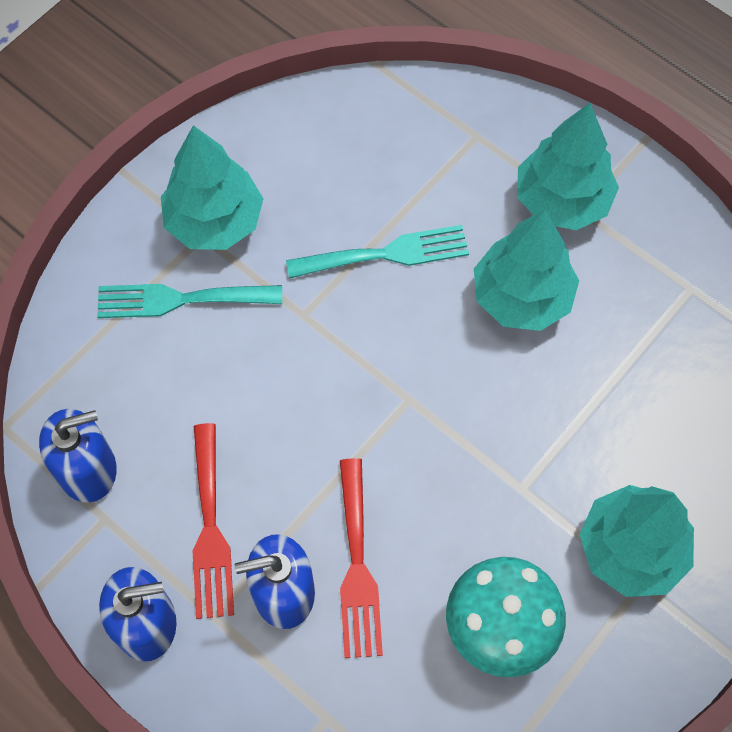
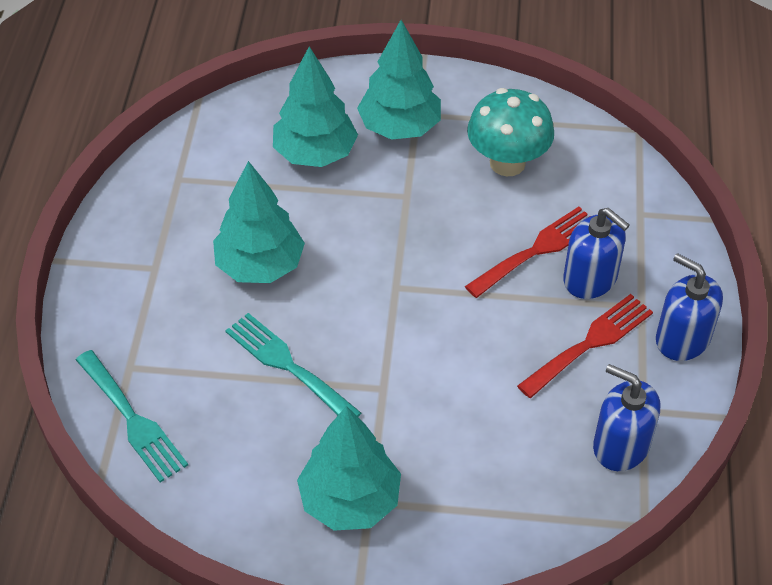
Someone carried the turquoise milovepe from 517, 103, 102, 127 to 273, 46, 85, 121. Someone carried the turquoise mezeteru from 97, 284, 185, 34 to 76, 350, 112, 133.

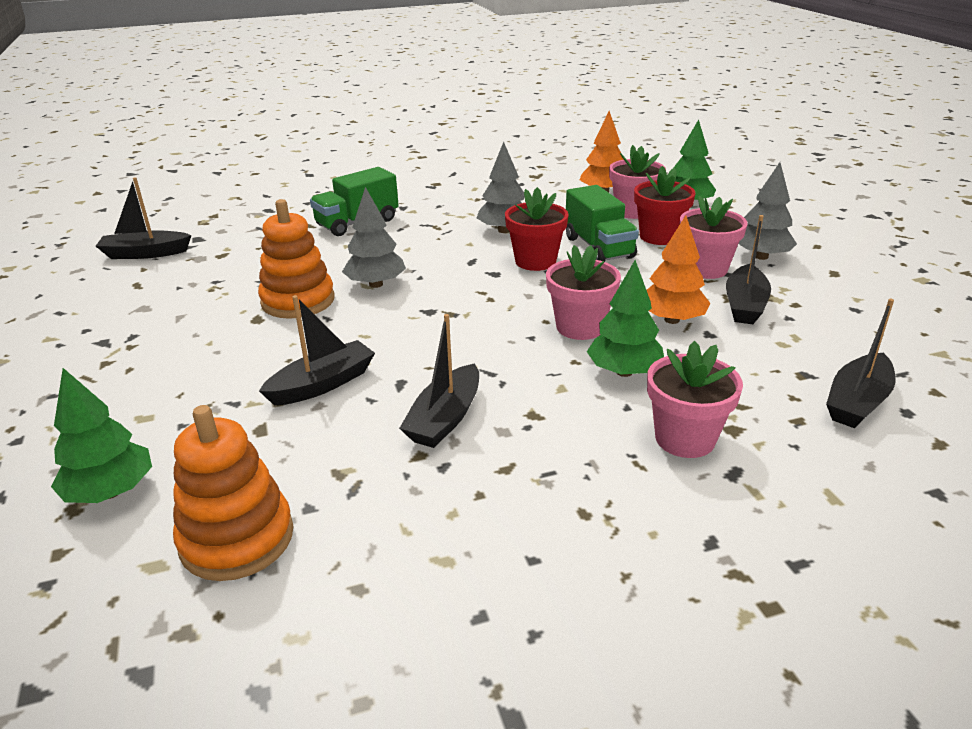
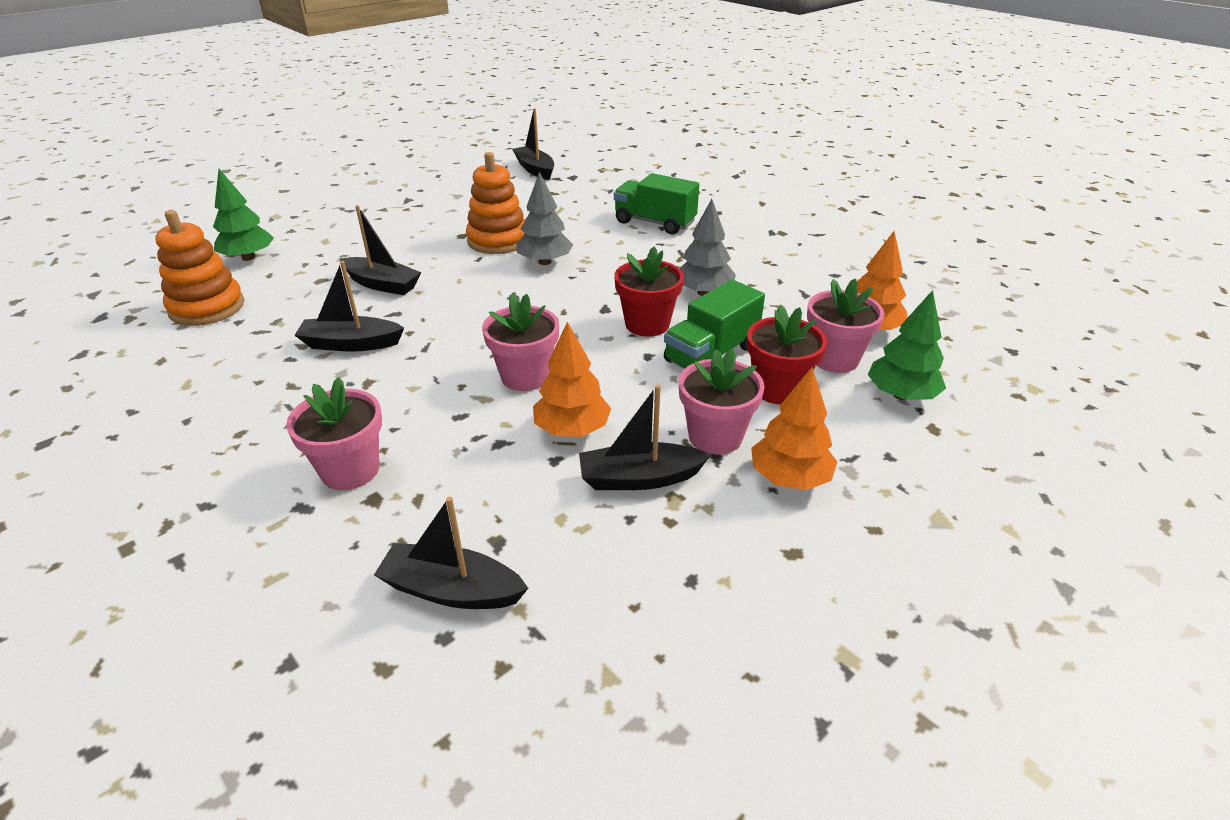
Someone repainted the grey milovepe at 739, 162, 58, 98, which became the orange milovepe at 751, 367, 86, 123. Someone took away the green milovepe at 587, 260, 77, 117.

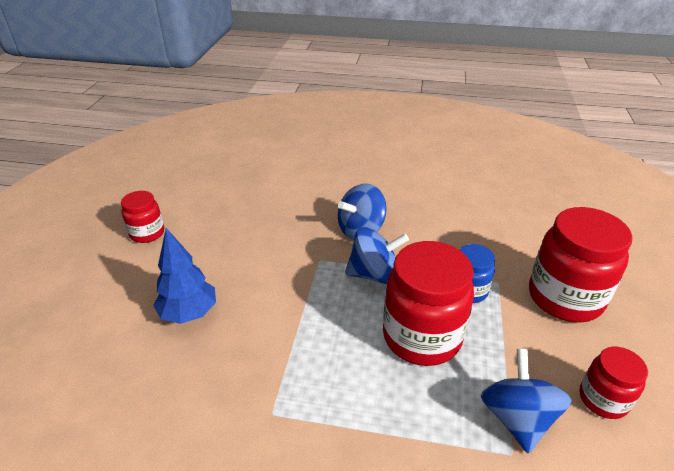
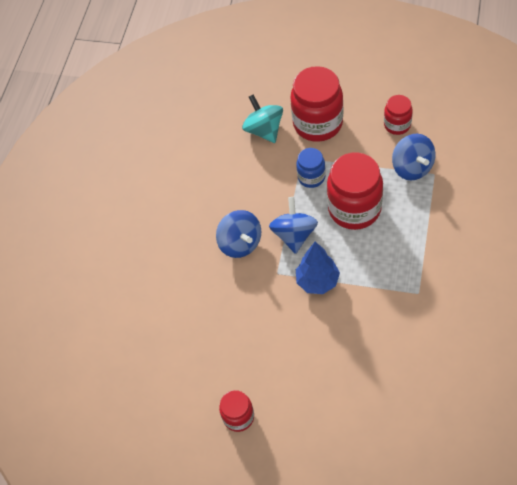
Someone carried the blue milovepe from 153, 228, 63, 96 to 296, 242, 44, 52. Someone rotated the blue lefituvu at 481, 349, 91, 104 by 120 degrees counterclockwise. Someone put down the turquoise lefituvu at 242, 94, 41, 49.

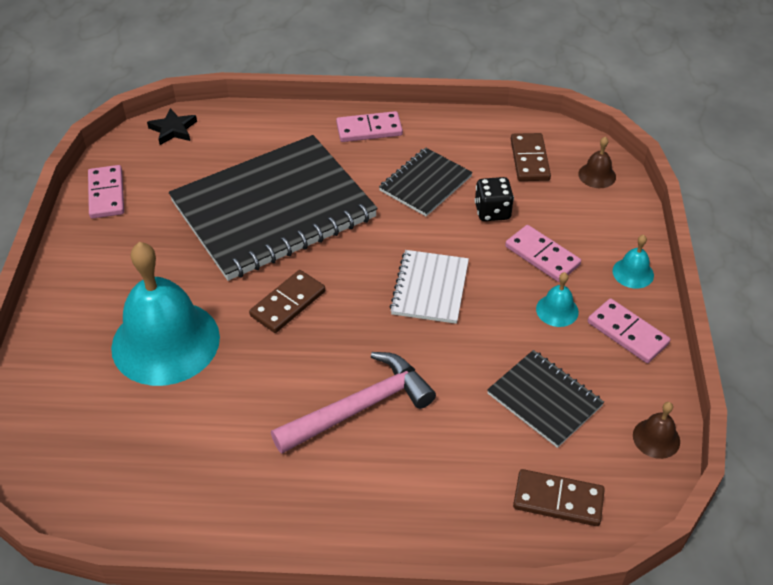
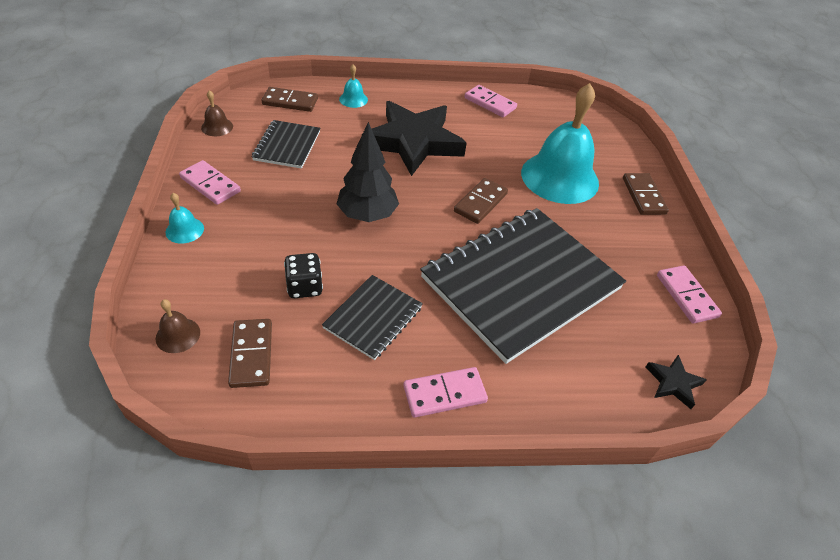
Someone carried the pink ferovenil from 505, 225, 76, 57 to 464, 85, 53, 32. Someone swapped the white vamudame at 389, 250, 80, 74 for the black milovepe at 337, 122, 62, 100. Someone carried the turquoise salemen from 536, 272, 43, 55 to 339, 65, 29, 43. Someone rotated the black vamudame at 487, 350, 117, 98 by 60 degrees clockwise. Someone swapped the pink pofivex at 271, 352, 165, 102 for the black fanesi at 362, 101, 105, 75. Someone put down the brown ferovenil at 623, 173, 46, 42.

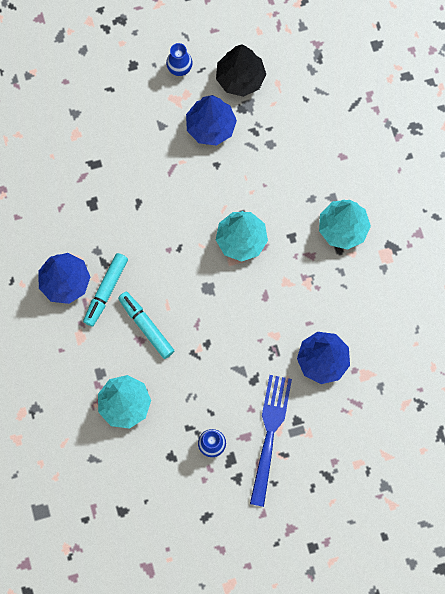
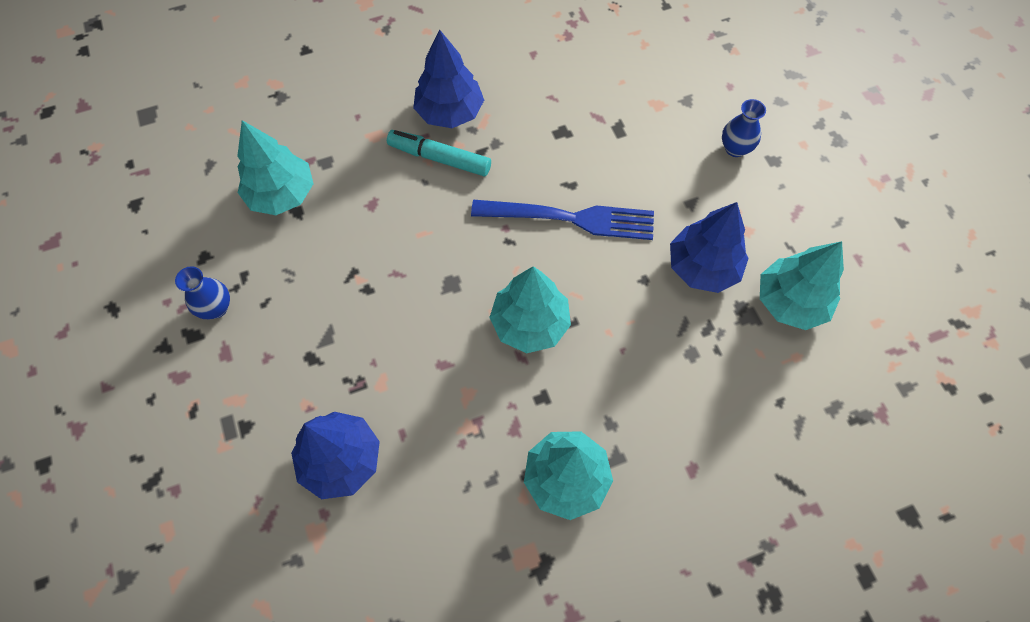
Someone carried the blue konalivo from 166, 43, 27, 33 to 722, 99, 44, 58. Someone repainted the black milovepe at 216, 44, 50, 53, which became the turquoise milovepe at 760, 241, 84, 89. Someone took away the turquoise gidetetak at 118, 292, 56, 67. Someone carried the blue mezeteru from 250, 375, 42, 132 to 471, 200, 183, 40.

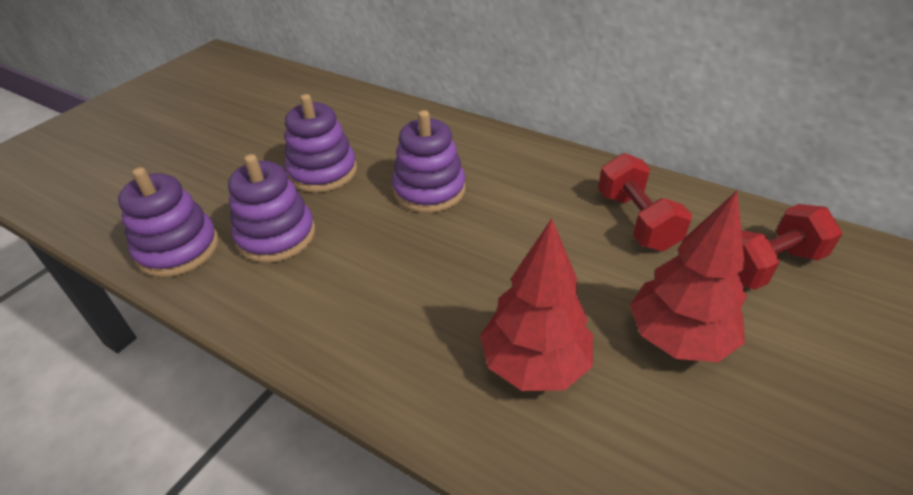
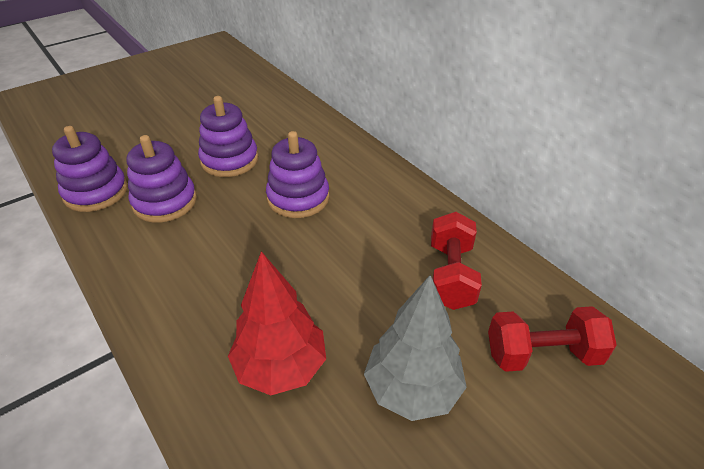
Someone repainted the red milovepe at 630, 191, 117, 171, which became the grey milovepe at 364, 275, 103, 146.

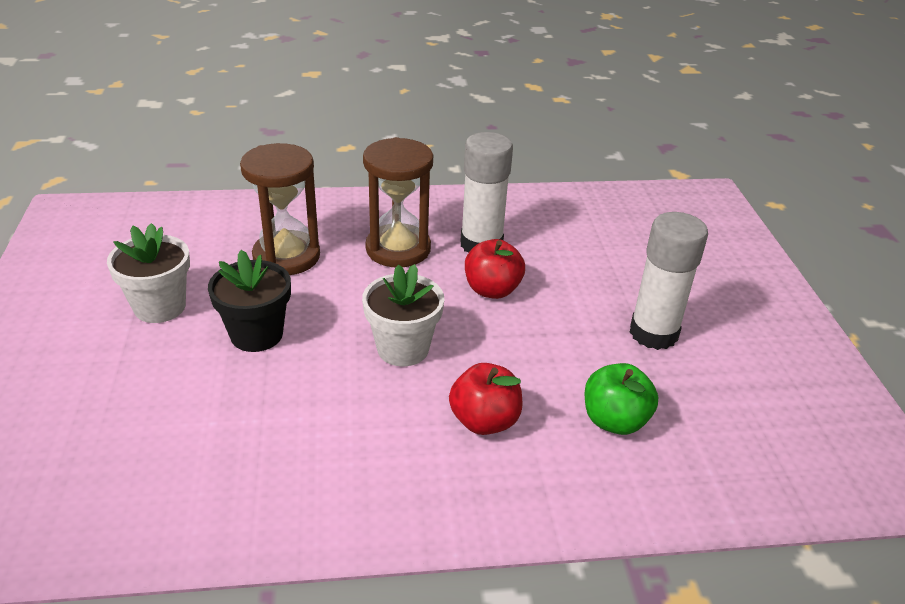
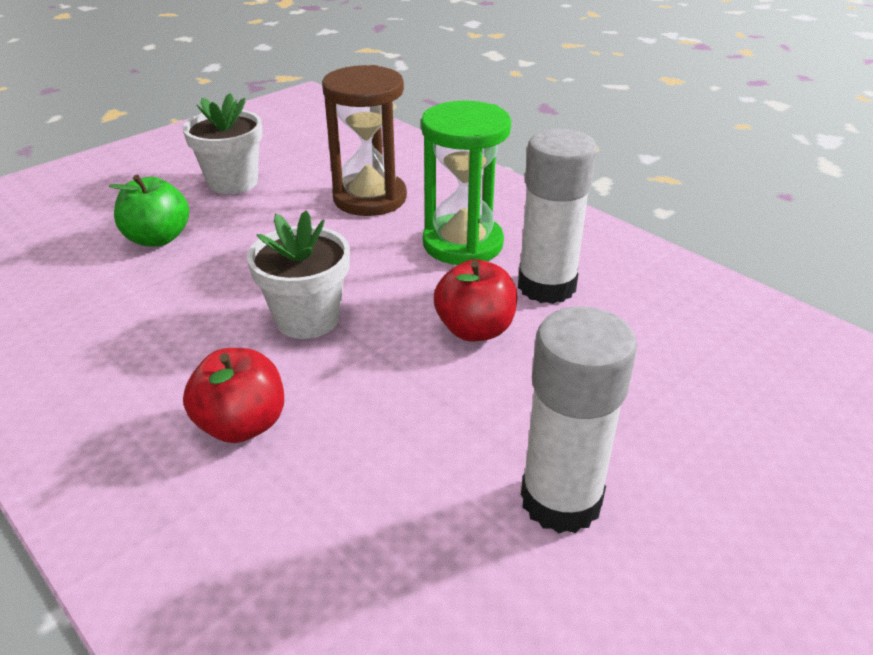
Someone repainted the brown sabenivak at 363, 137, 70, 130, which became the green sabenivak at 421, 101, 90, 164. Someone took away the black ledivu at 208, 250, 83, 102. Someone carried the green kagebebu from 585, 363, 73, 72 to 109, 175, 80, 72.

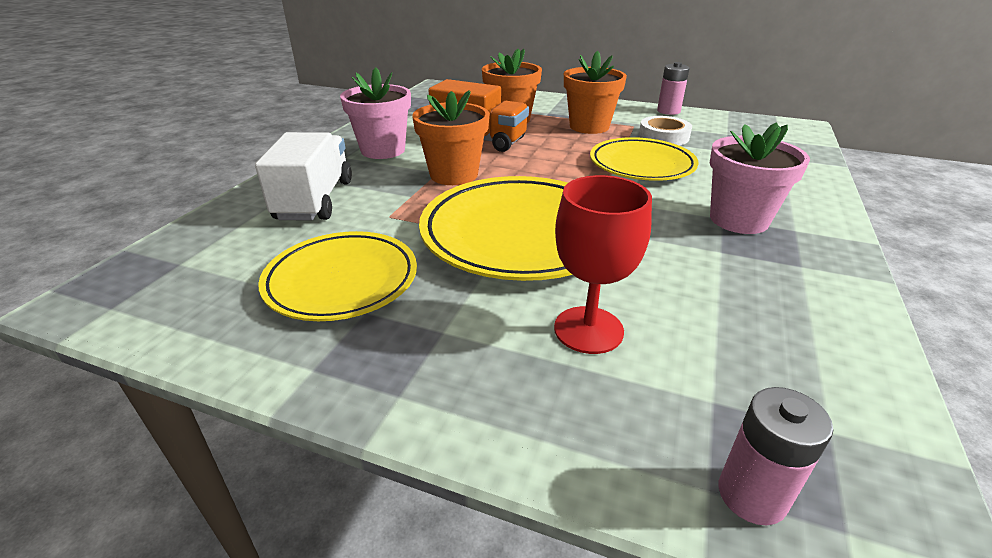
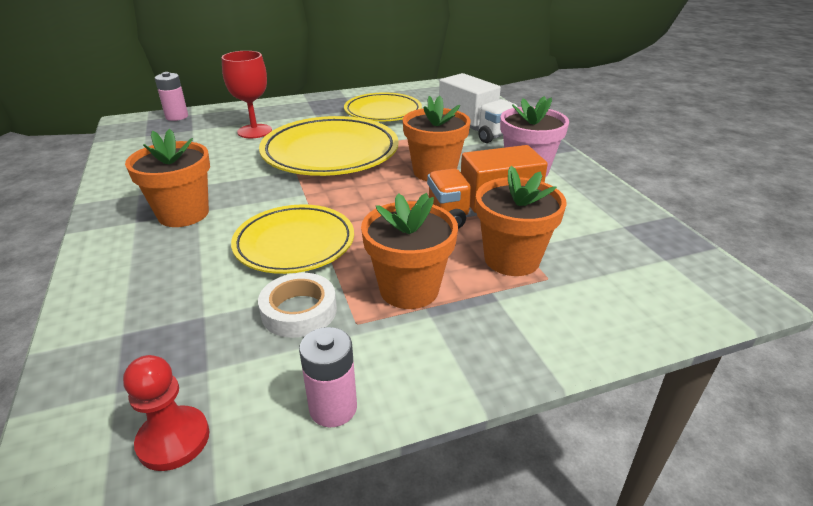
Someone repainted the pink ledivu at 710, 122, 100, 112, which became the orange ledivu at 125, 129, 85, 98. Someone put down the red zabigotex at 123, 355, 86, 116.

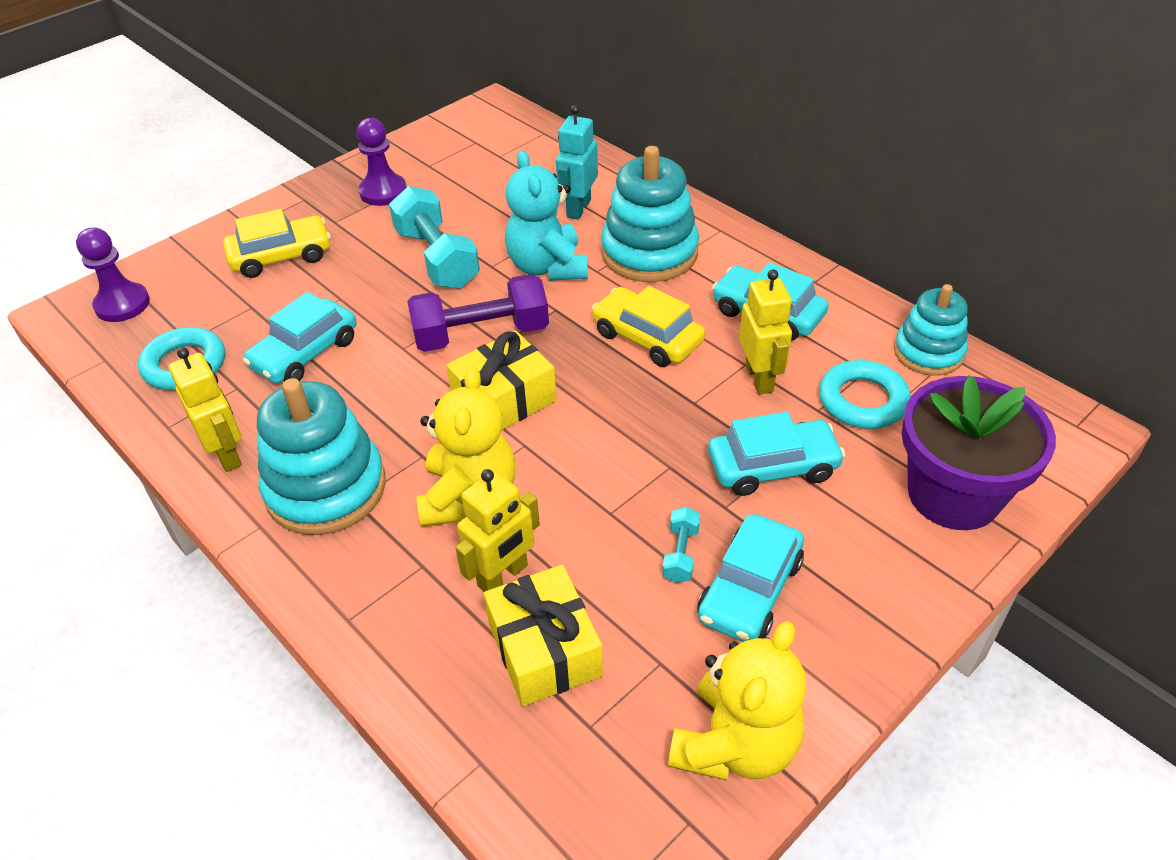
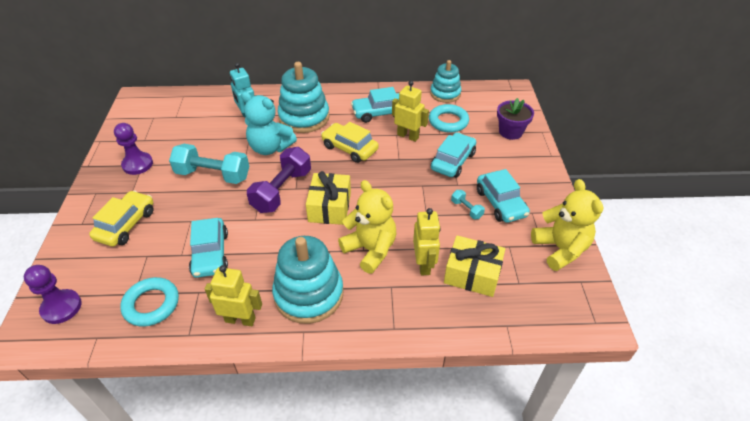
Someone rotated the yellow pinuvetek at 592, 286, 113, 81 by 45 degrees clockwise. Someone scaled the purple ledivu at 902, 375, 154, 155 by 0.61.

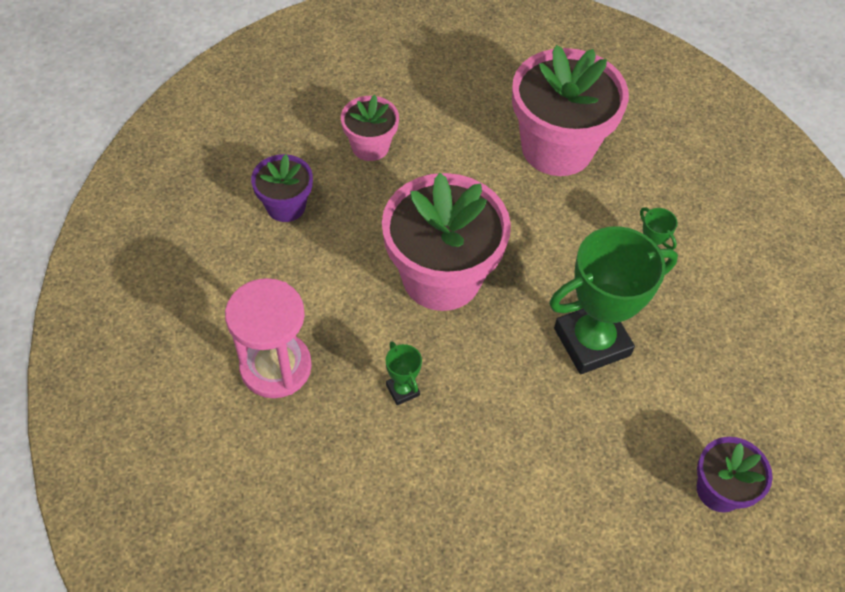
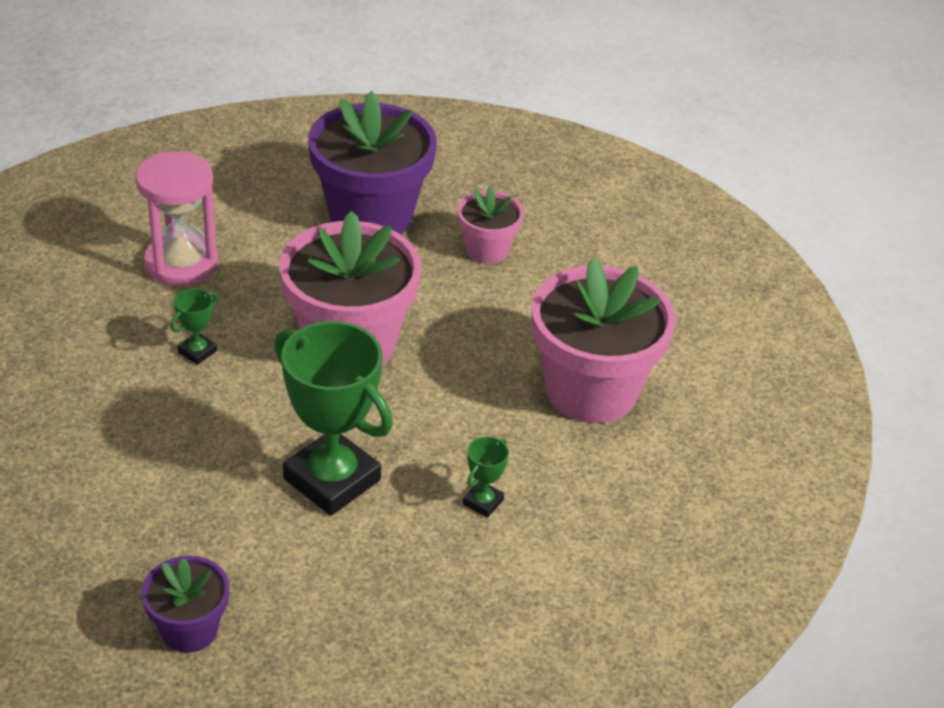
Someone scaled the purple ledivu at 251, 154, 62, 68 by 1.93.

